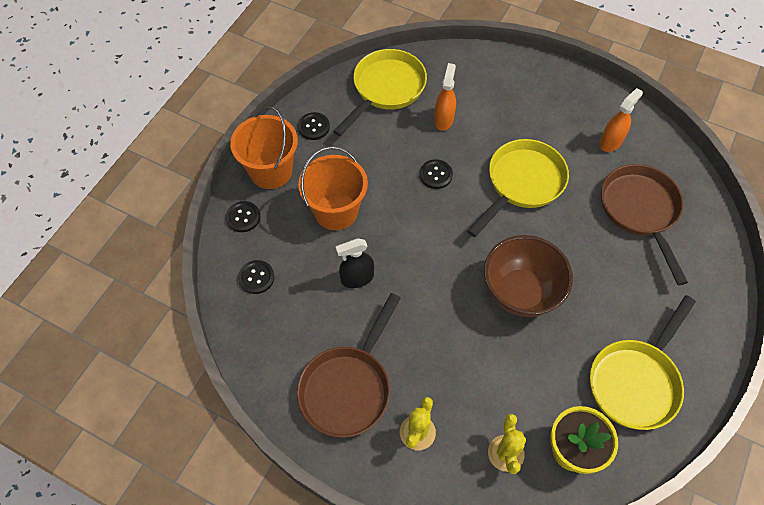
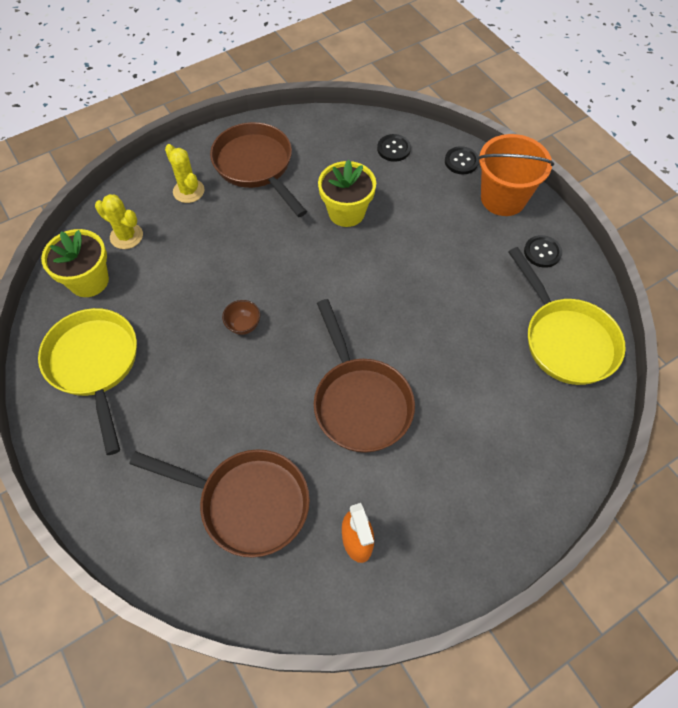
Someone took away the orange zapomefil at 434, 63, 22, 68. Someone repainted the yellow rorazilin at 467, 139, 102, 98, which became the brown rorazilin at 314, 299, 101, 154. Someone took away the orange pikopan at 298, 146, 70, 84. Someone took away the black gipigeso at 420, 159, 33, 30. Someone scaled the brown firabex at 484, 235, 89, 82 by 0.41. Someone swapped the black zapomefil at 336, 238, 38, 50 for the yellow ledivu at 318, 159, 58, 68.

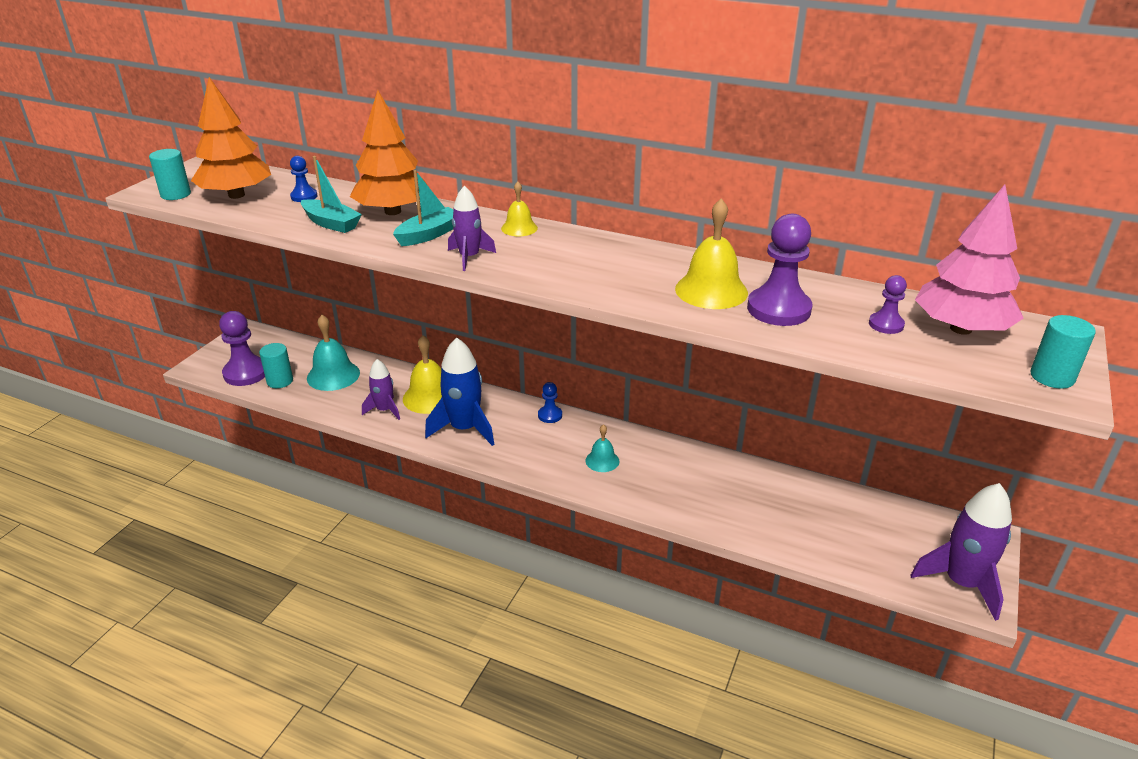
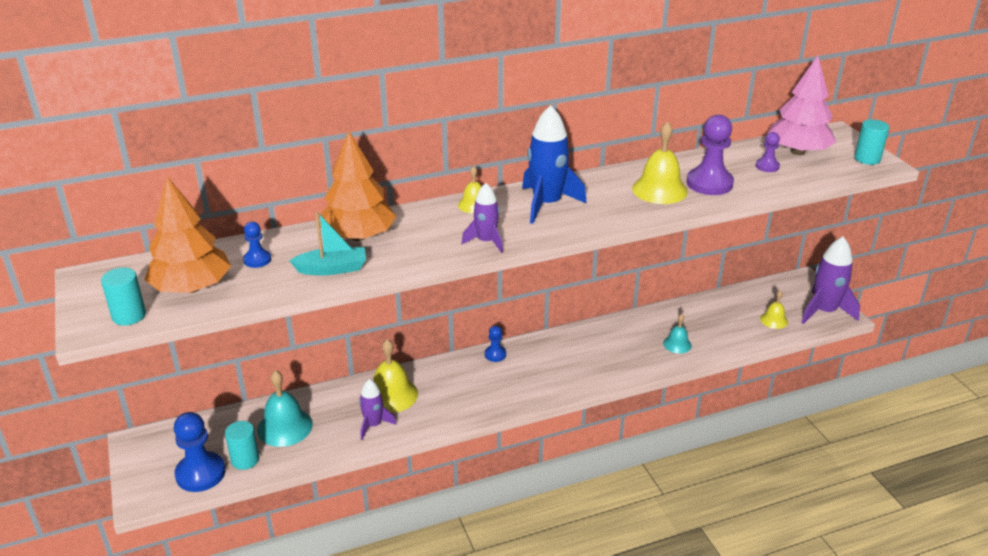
Someone took away the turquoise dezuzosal at 393, 170, 60, 76. Someone repainted the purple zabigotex at 219, 311, 46, 75, which became the blue zabigotex at 174, 412, 52, 80. Someone carried the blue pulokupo from 425, 337, 69, 109 to 522, 105, 65, 119. Someone carried the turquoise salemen from 585, 424, 34, 48 to 663, 314, 29, 40. Someone put down the yellow salemen at 760, 290, 28, 39.

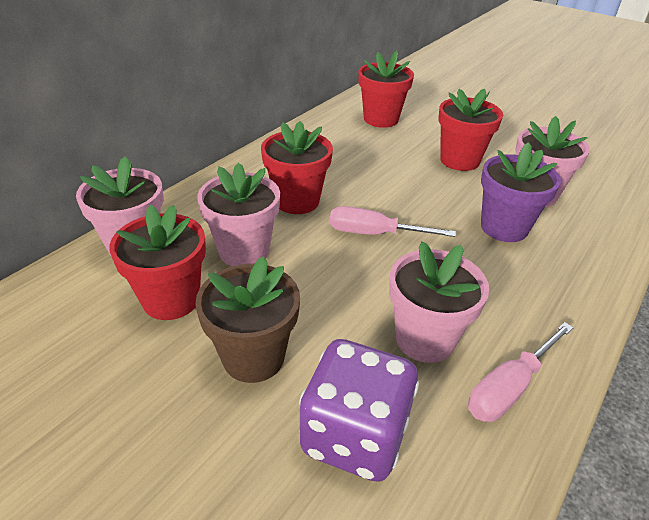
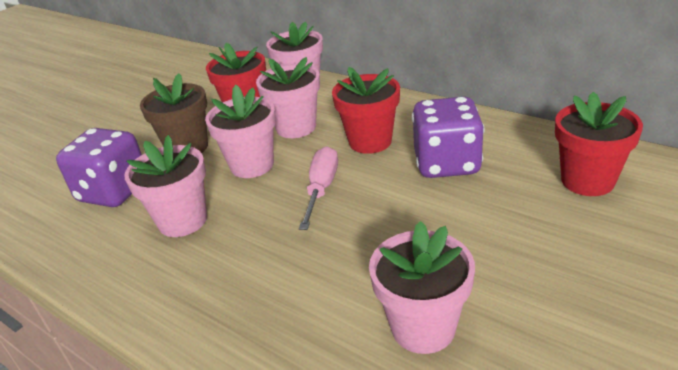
Someone took away the red ledivu at 438, 89, 65, 82. Someone took away the purple ledivu at 481, 142, 80, 100. Someone took away the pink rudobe at 468, 322, 105, 100. Someone put down the pink ledivu at 205, 85, 71, 93. Someone put down the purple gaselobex at 412, 96, 73, 82.

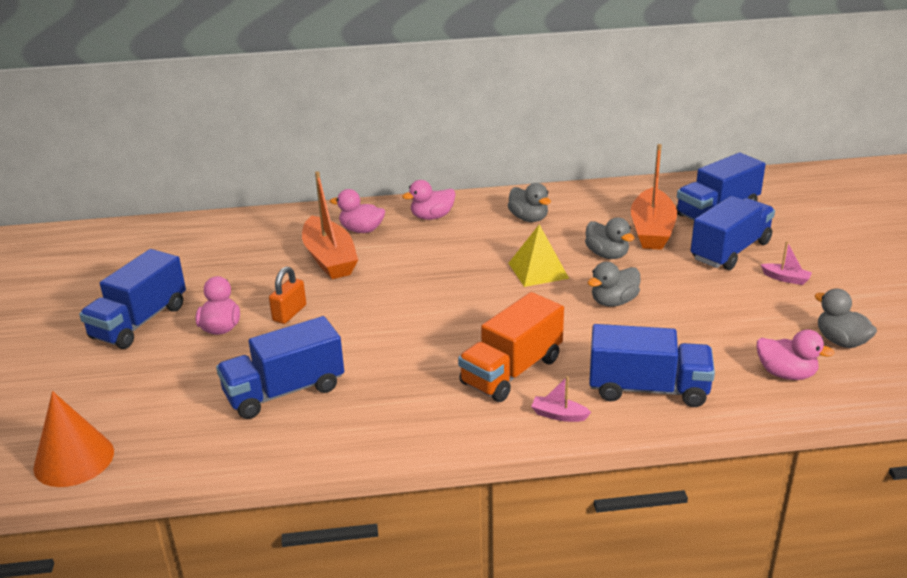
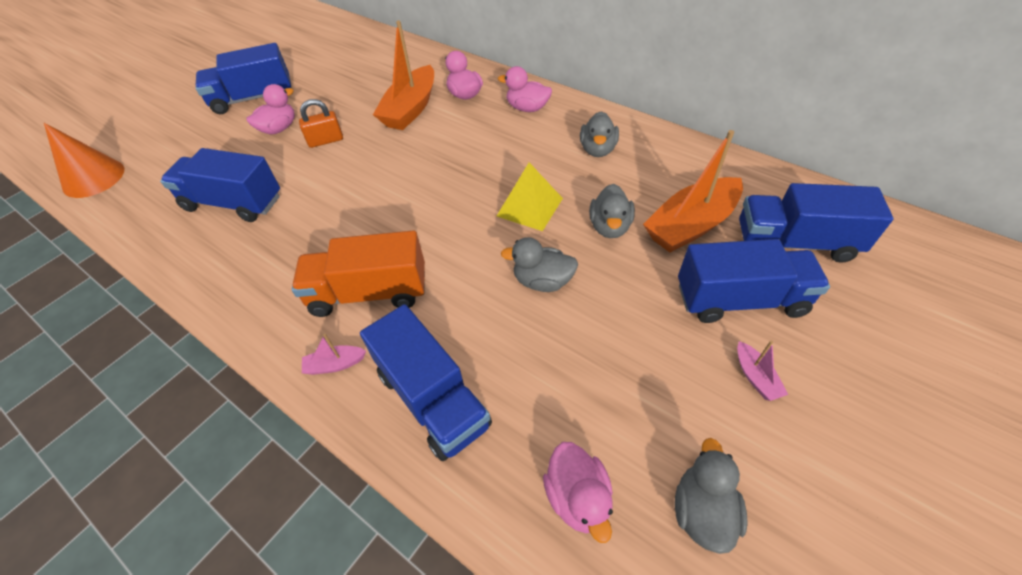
Someone rotated the pink dezuzosal at 531, 376, 60, 46 by 75 degrees counterclockwise.

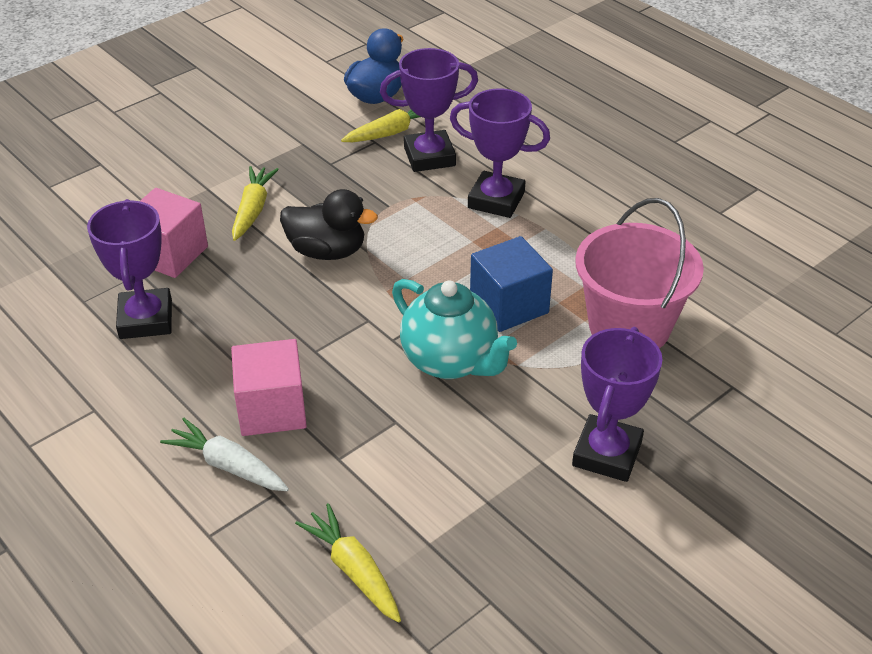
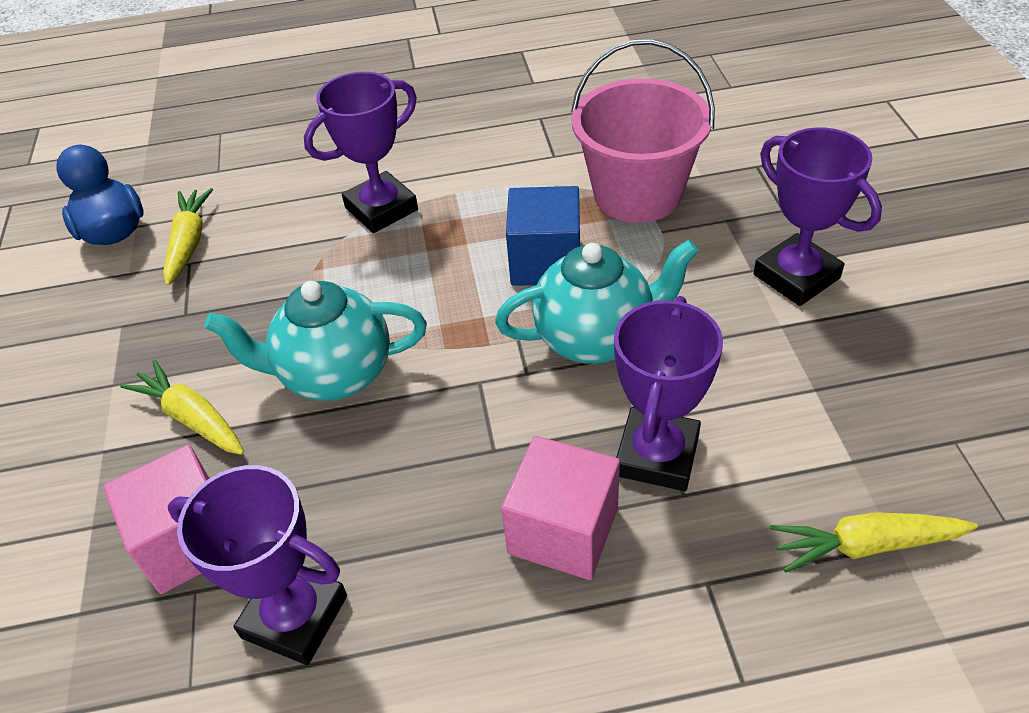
Someone carried the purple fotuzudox from 380, 48, 98, 124 to 614, 296, 109, 195. Someone swapped the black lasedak at 280, 189, 98, 71 for the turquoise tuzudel at 204, 281, 223, 120. Someone took away the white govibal at 160, 418, 129, 73.

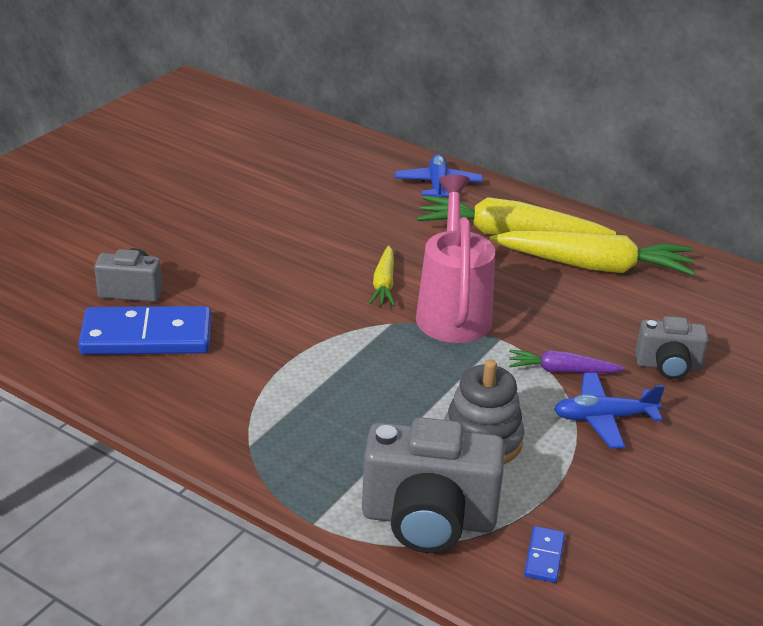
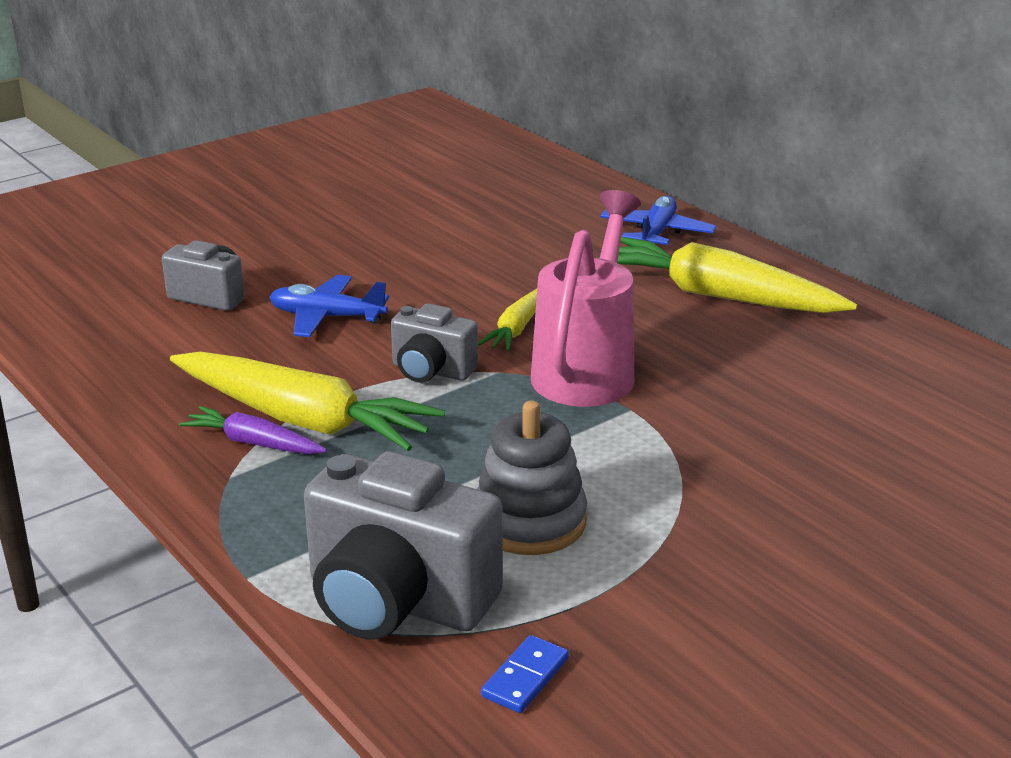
Someone carried the yellow govibal from 490, 231, 205, 45 to 170, 351, 275, 100. Someone took away the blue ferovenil at 78, 306, 133, 49. Someone carried the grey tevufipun from 635, 316, 73, 63 to 391, 303, 87, 79. Someone carried the purple govibal from 509, 350, 116, 23 to 179, 406, 148, 48. Someone carried the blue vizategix from 554, 373, 111, 75 to 269, 275, 120, 62.

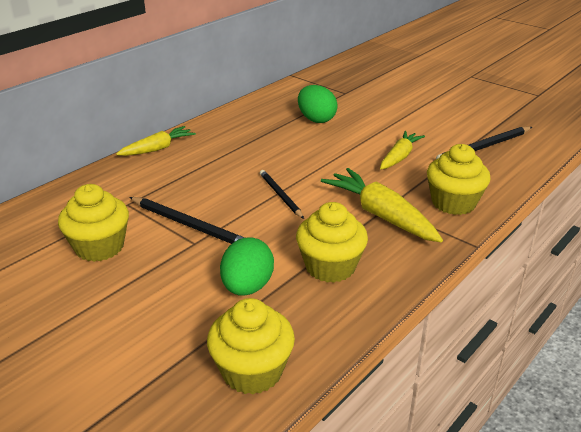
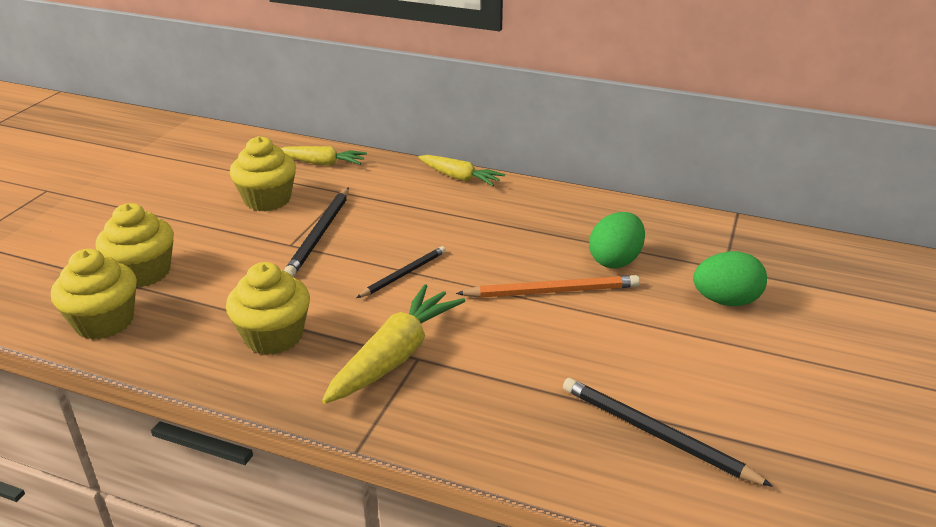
Someone carried the yellow govibal from 380, 131, 45, 39 to 281, 146, 86, 20. Someone carried the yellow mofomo from 427, 144, 64, 71 to 96, 203, 78, 84. Someone carried the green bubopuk from 220, 238, 54, 58 to 693, 251, 74, 55. Someone put down the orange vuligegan at 456, 275, 184, 23.

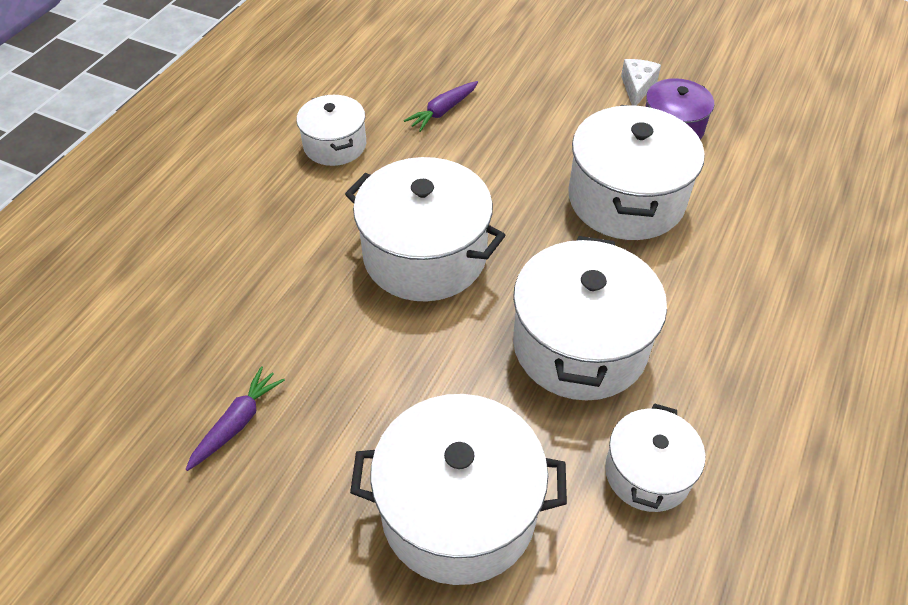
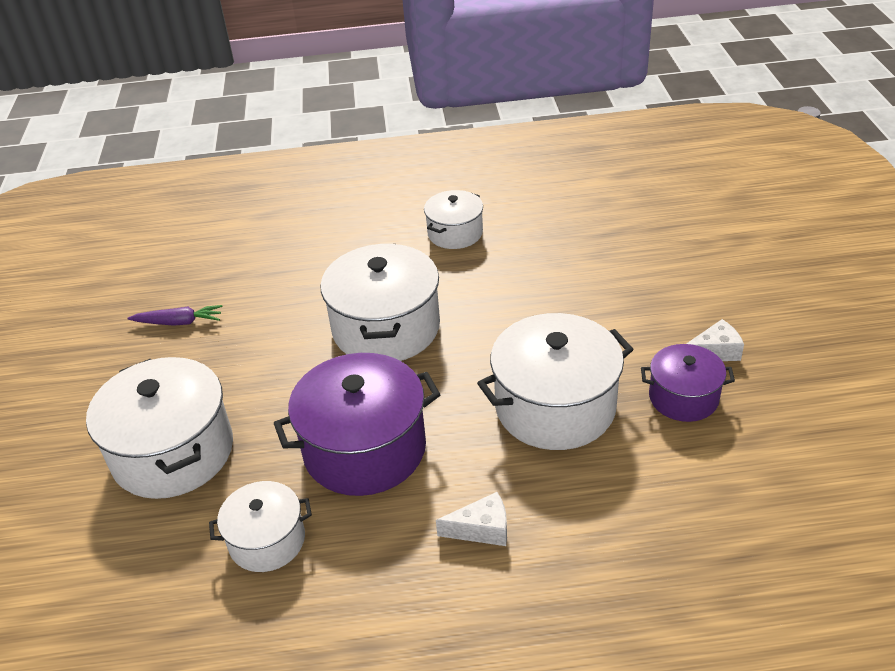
Someone took away the purple govibal at 404, 81, 74, 51. Someone repainted the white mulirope at 513, 236, 154, 164, which became the purple mulirope at 274, 353, 167, 143. Someone put down the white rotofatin at 436, 492, 71, 54.

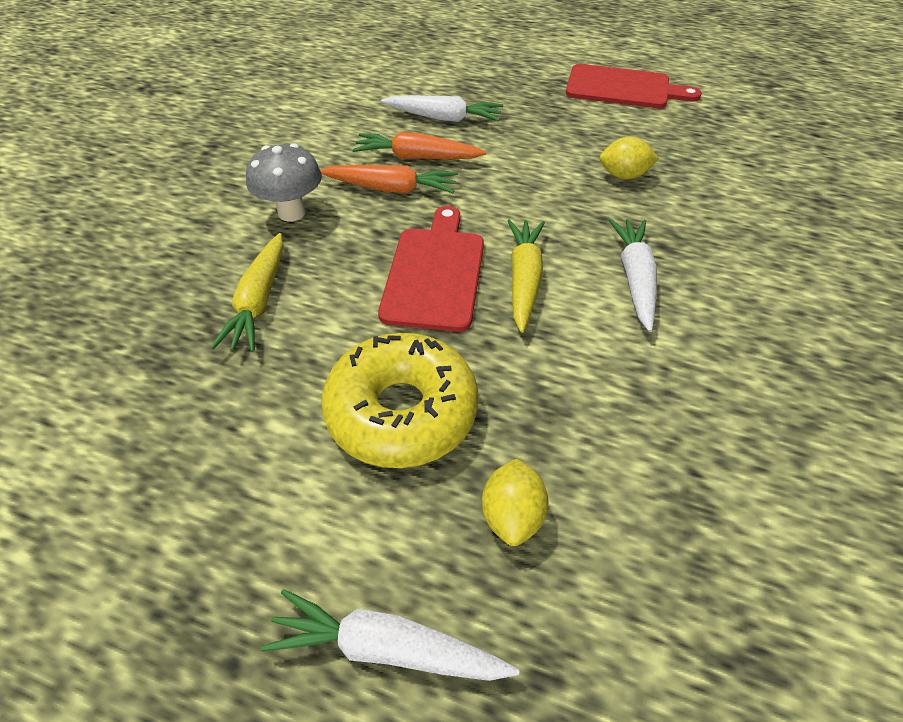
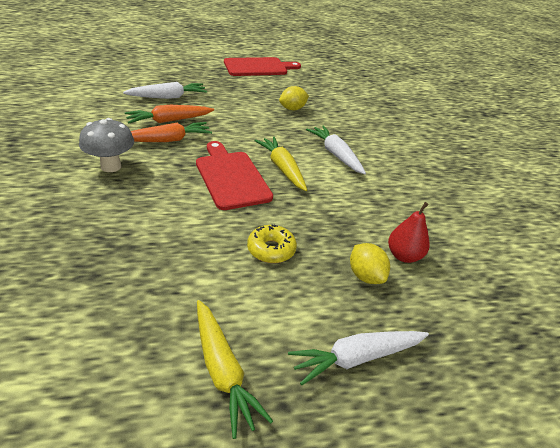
Someone carried the yellow govibal from 211, 233, 73, 119 to 197, 300, 76, 139. Someone scaled the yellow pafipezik at 321, 333, 157, 135 by 0.52. Someone put down the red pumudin at 388, 202, 42, 61.

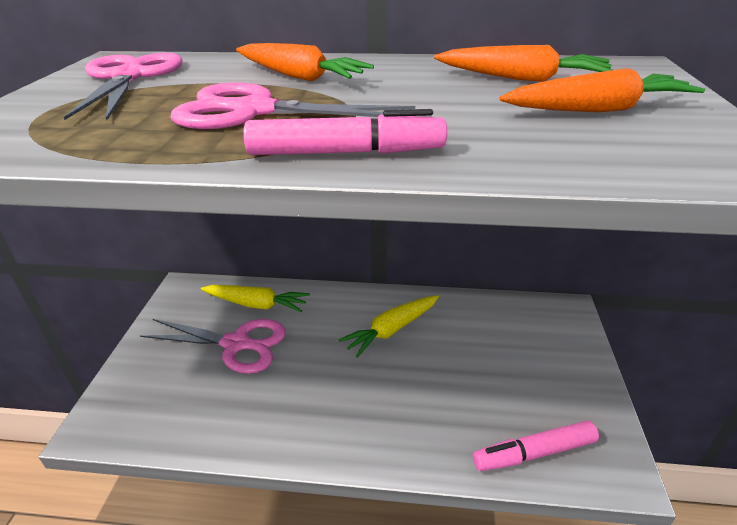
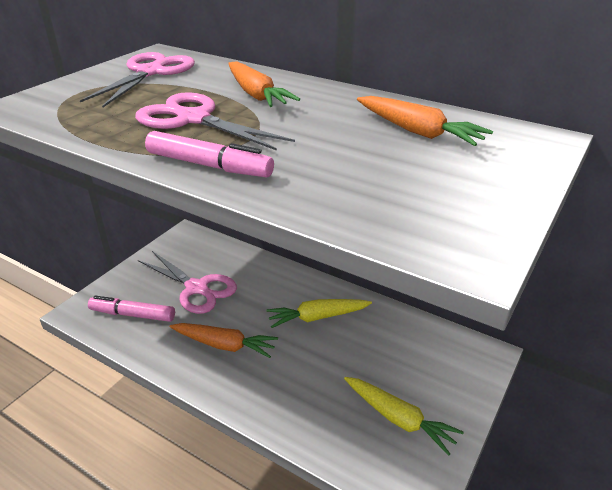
Someone carried the orange govibal from 499, 68, 206, 44 to 170, 323, 108, 35. Someone carried the yellow govibal from 201, 285, 109, 27 to 344, 377, 120, 79. Someone carried the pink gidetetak from 473, 420, 126, 51 to 88, 296, 87, 26.

